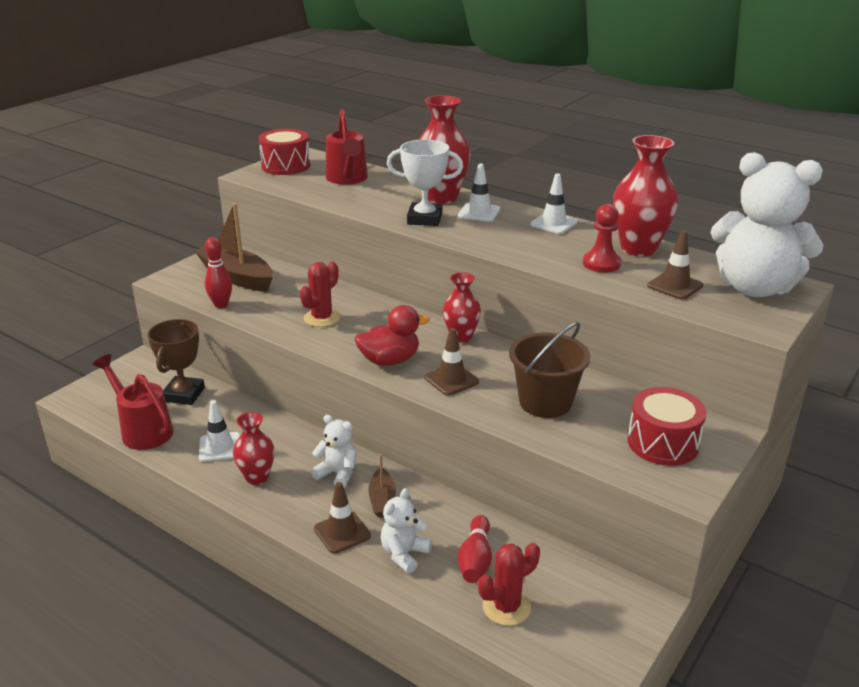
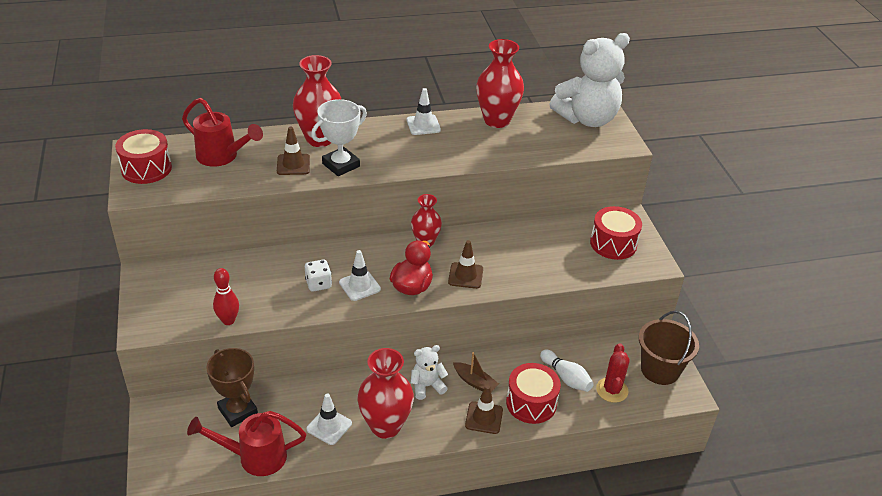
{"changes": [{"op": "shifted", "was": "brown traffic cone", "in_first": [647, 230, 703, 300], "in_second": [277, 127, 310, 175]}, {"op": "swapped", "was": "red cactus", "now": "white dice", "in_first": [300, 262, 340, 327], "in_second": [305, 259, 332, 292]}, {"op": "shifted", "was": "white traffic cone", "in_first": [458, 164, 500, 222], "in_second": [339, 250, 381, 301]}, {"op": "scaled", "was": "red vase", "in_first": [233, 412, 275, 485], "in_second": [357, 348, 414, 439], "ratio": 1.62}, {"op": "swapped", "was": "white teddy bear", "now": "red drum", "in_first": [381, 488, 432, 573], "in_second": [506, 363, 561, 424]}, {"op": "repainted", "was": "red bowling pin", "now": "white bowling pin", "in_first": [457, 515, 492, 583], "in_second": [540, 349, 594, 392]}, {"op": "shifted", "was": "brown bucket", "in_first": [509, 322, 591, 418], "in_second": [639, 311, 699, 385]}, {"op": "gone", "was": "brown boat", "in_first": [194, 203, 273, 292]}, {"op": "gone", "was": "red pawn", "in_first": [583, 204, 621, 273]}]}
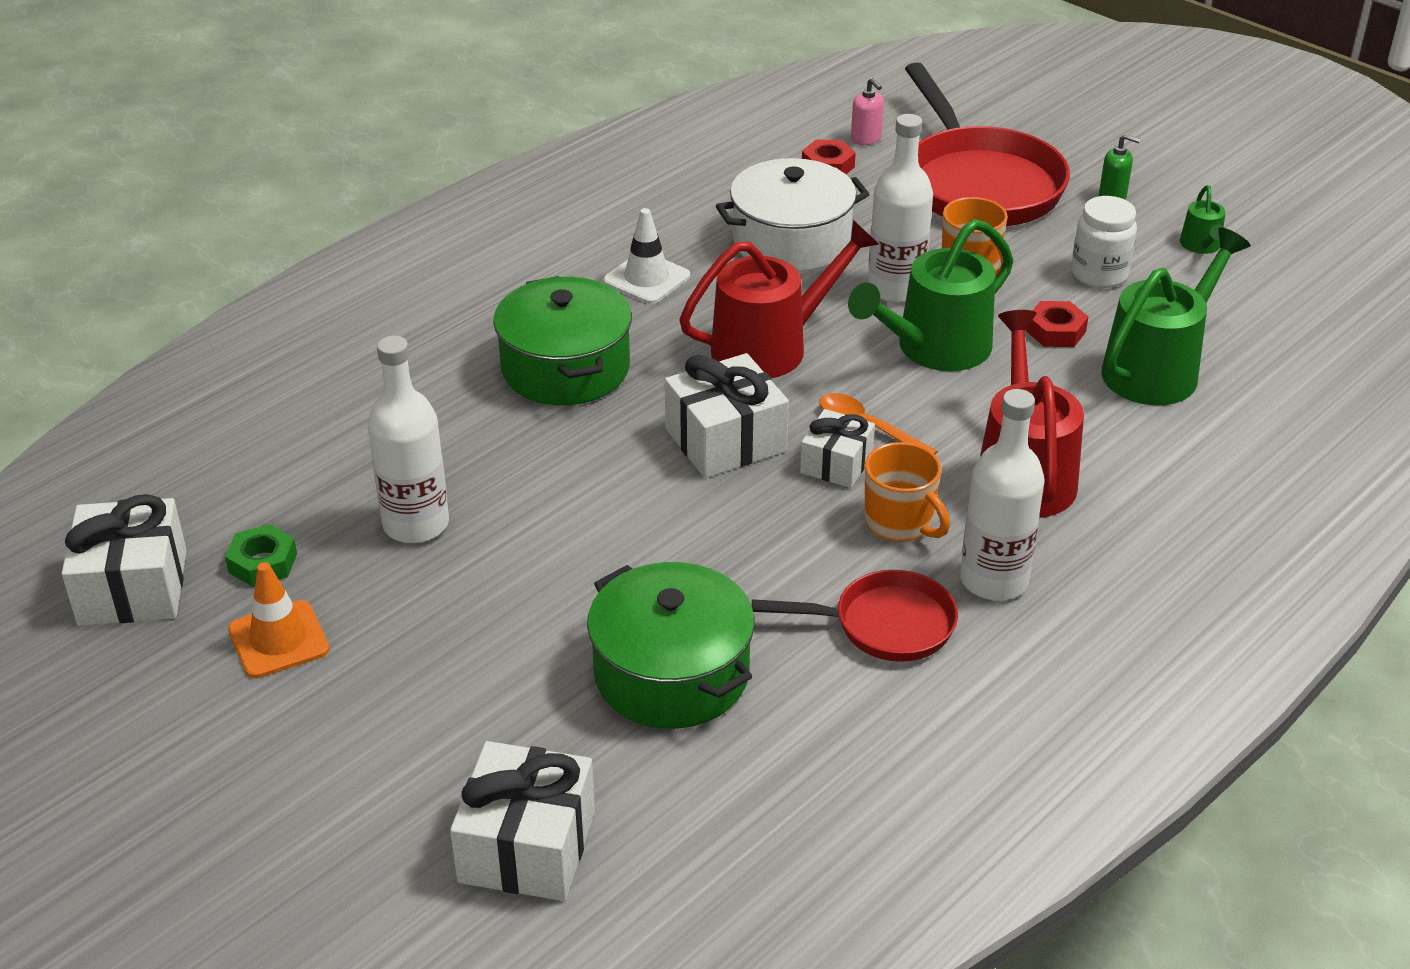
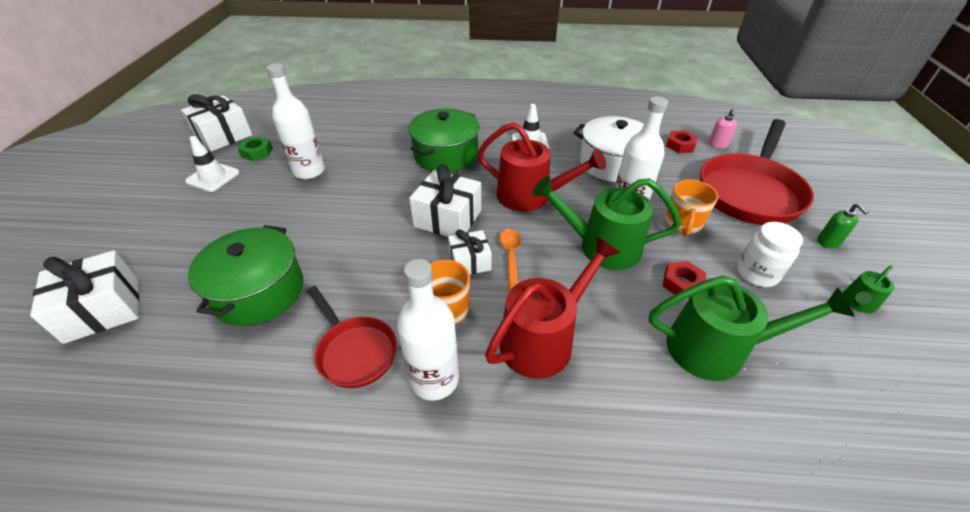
{"changes": [{"op": "repainted", "was": "orange traffic cone", "now": "white traffic cone", "in_first": [228, 562, 330, 678], "in_second": [185, 136, 240, 192]}]}
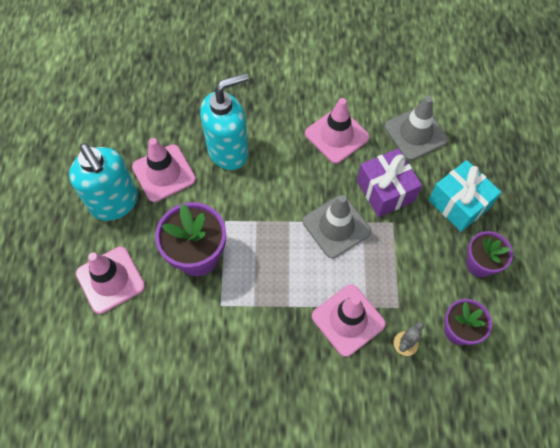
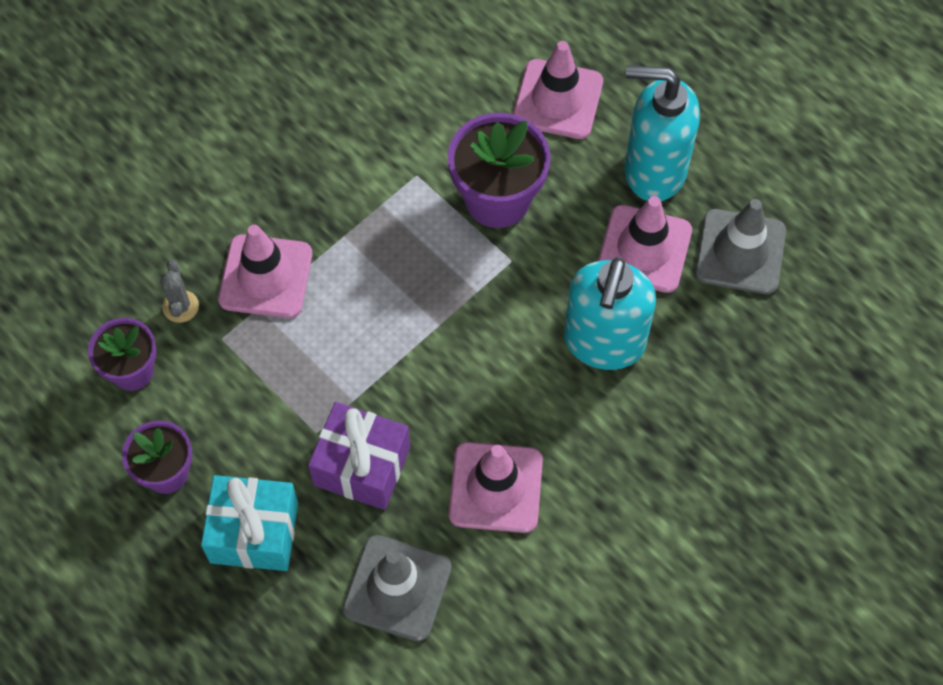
{"changes": [{"op": "shifted", "was": "grey traffic cone", "in_first": [303, 195, 371, 258], "in_second": [695, 199, 786, 294]}]}
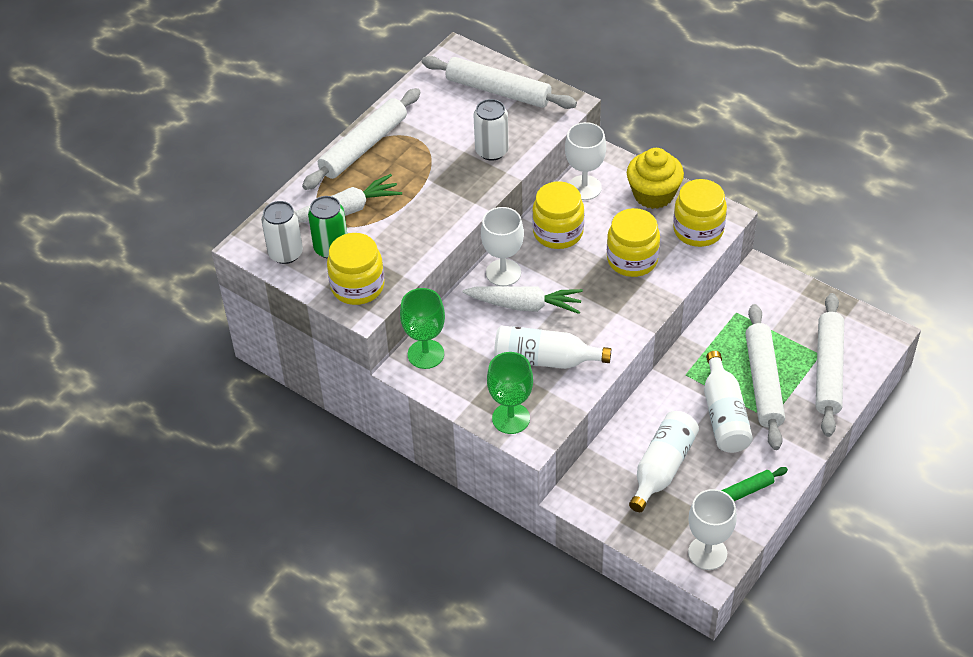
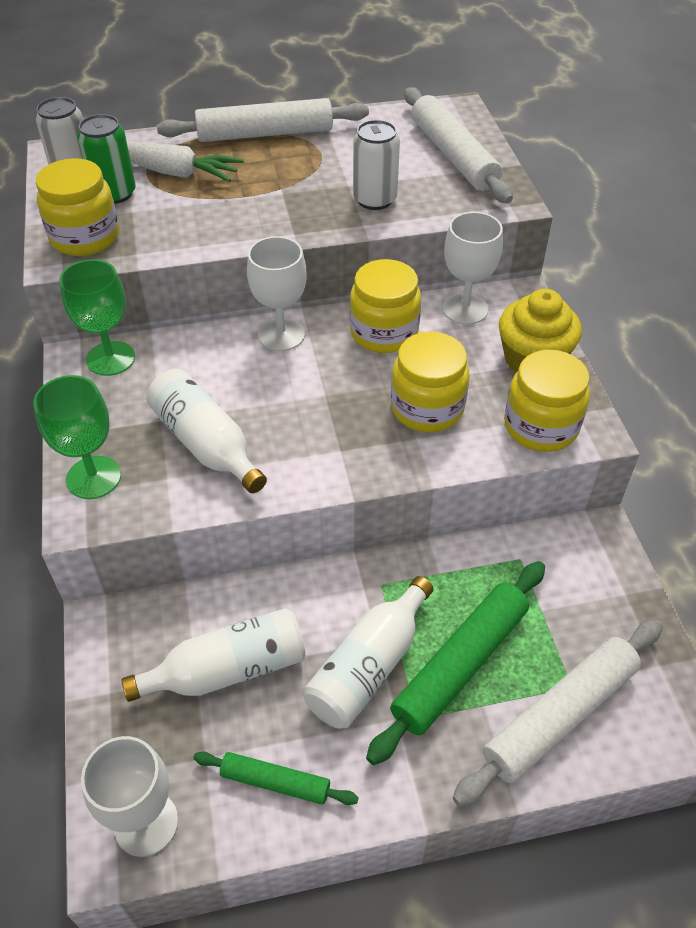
{"changes": [{"op": "repainted", "was": "white rolling pin", "now": "green rolling pin", "in_first": [745, 304, 785, 450], "in_second": [366, 561, 545, 765]}, {"op": "gone", "was": "white carrot", "in_first": [462, 286, 583, 314]}]}
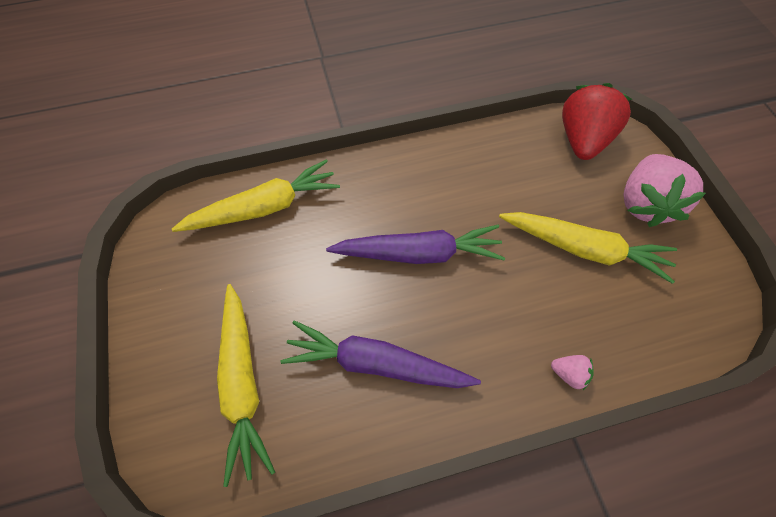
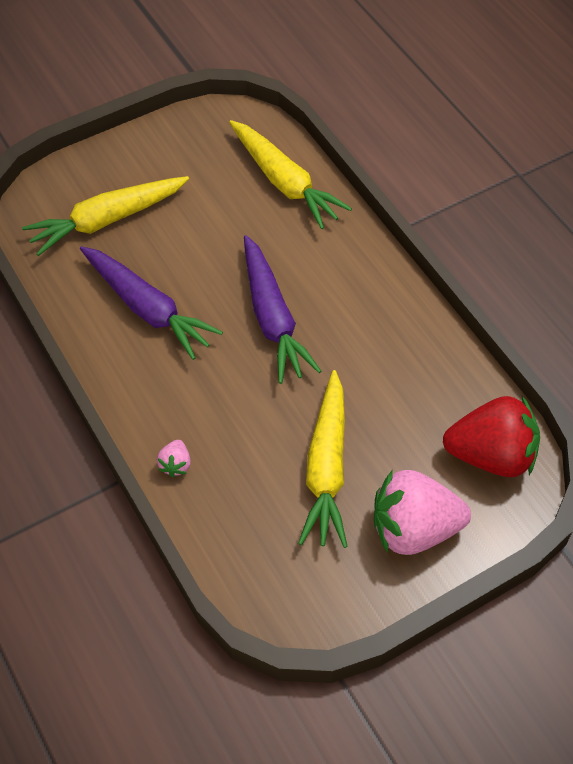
{"changes": [{"op": "rotated", "was": "purple carrot", "in_first": [280, 321, 481, 388], "in_second": [80, 246, 223, 360], "clockwise": 135}]}
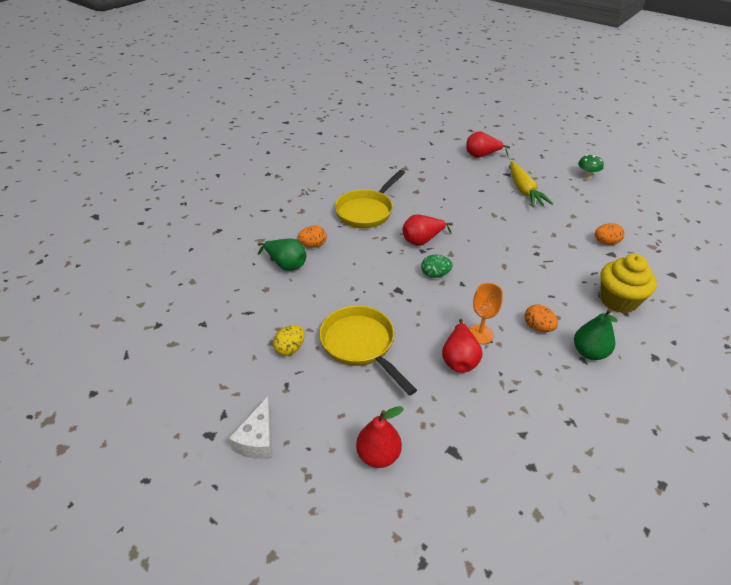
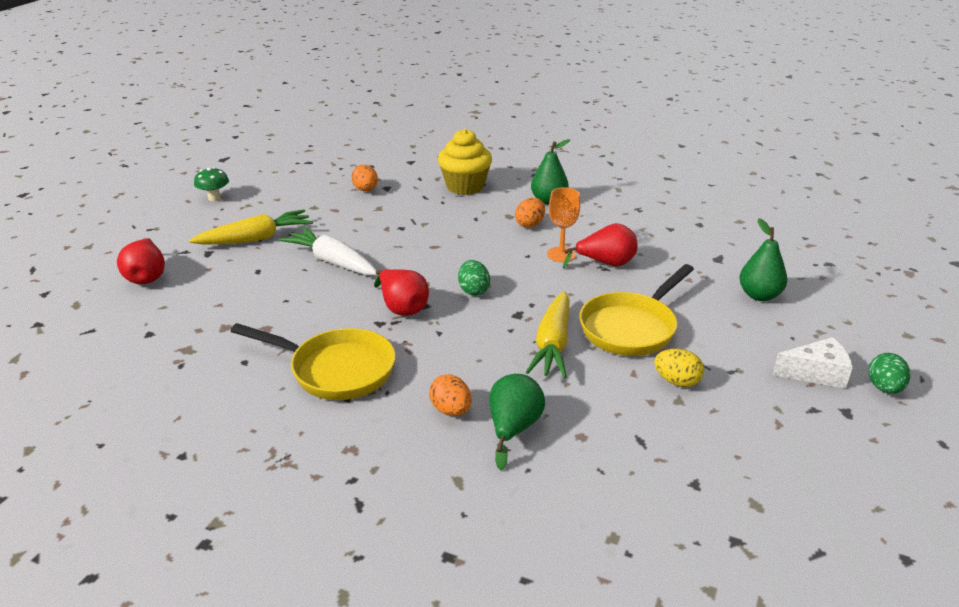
{"changes": [{"op": "new", "now": "white carrot", "in_second": [279, 227, 378, 275]}, {"op": "new", "now": "yellow carrot", "in_second": [526, 291, 570, 378]}, {"op": "repainted", "was": "red pear", "now": "green pear", "in_first": [356, 406, 404, 468], "in_second": [739, 218, 787, 301]}, {"op": "new", "now": "green egg", "in_second": [868, 353, 910, 394]}]}
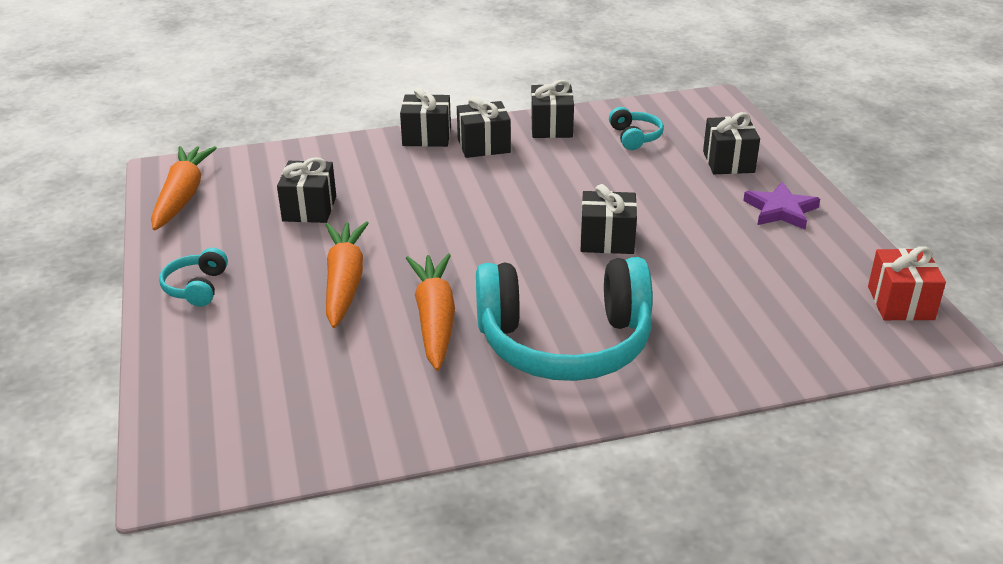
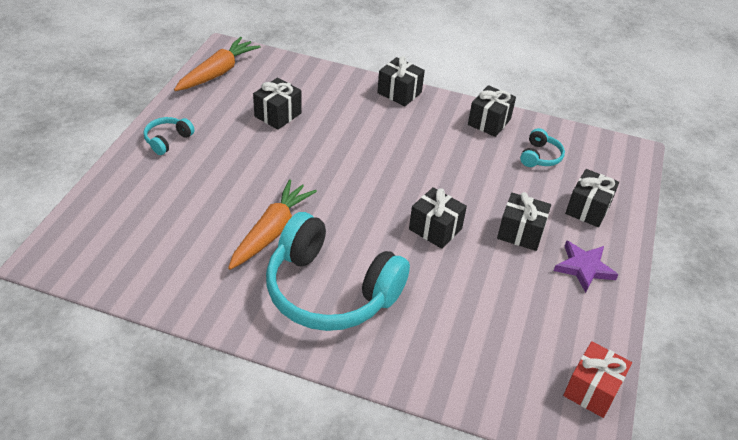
{"changes": [{"op": "shifted", "was": "black gift", "in_first": [457, 97, 511, 158], "in_second": [497, 192, 551, 251]}, {"op": "gone", "was": "orange carrot", "in_first": [326, 221, 369, 328]}]}
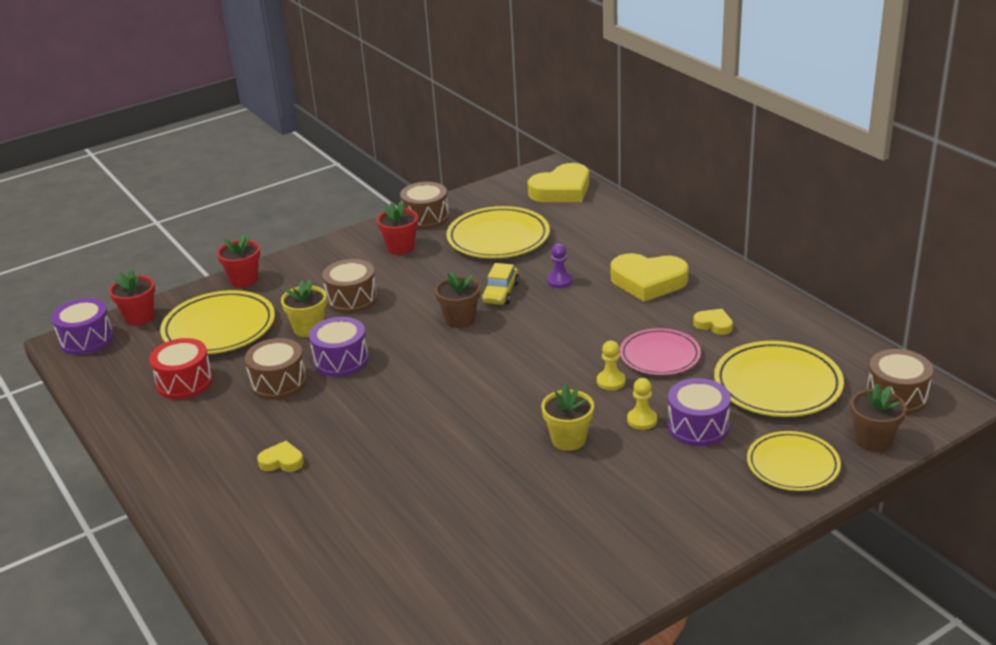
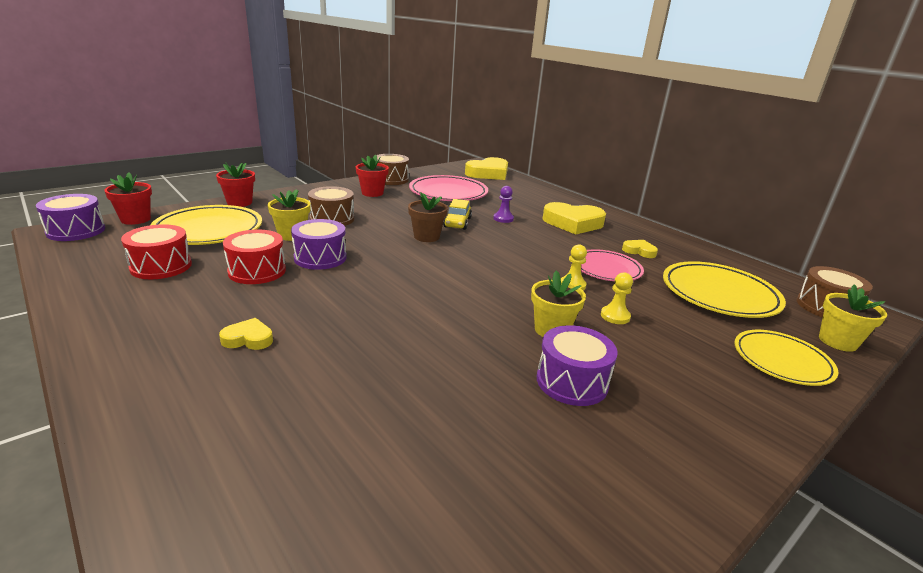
{"changes": [{"op": "repainted", "was": "brown drum", "now": "red drum", "in_first": [245, 338, 307, 400], "in_second": [223, 229, 286, 284]}, {"op": "repainted", "was": "yellow plate", "now": "pink plate", "in_first": [446, 206, 550, 258], "in_second": [409, 175, 488, 201]}, {"op": "shifted", "was": "purple drum", "in_first": [667, 378, 731, 446], "in_second": [537, 325, 618, 406]}, {"op": "repainted", "was": "brown flower pot", "now": "yellow flower pot", "in_first": [850, 384, 907, 452], "in_second": [819, 284, 887, 352]}]}
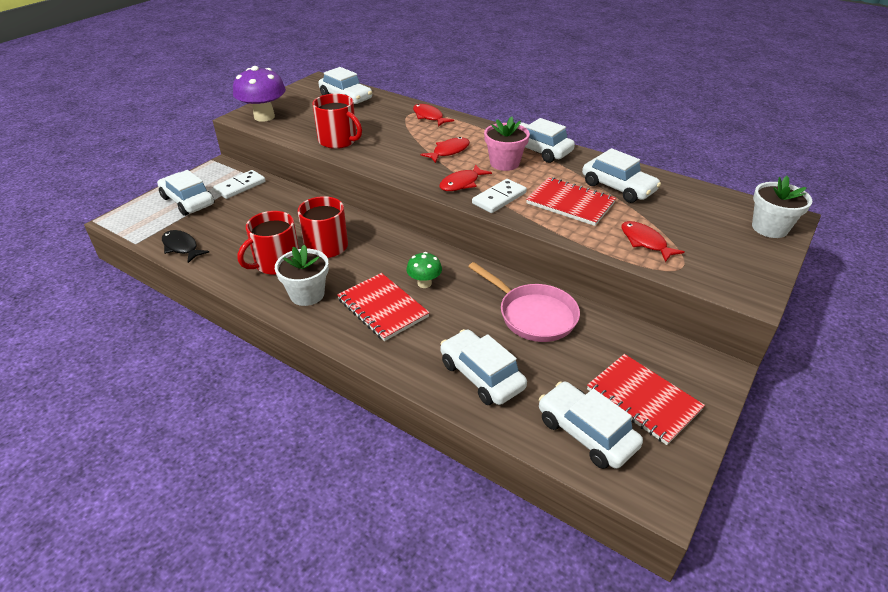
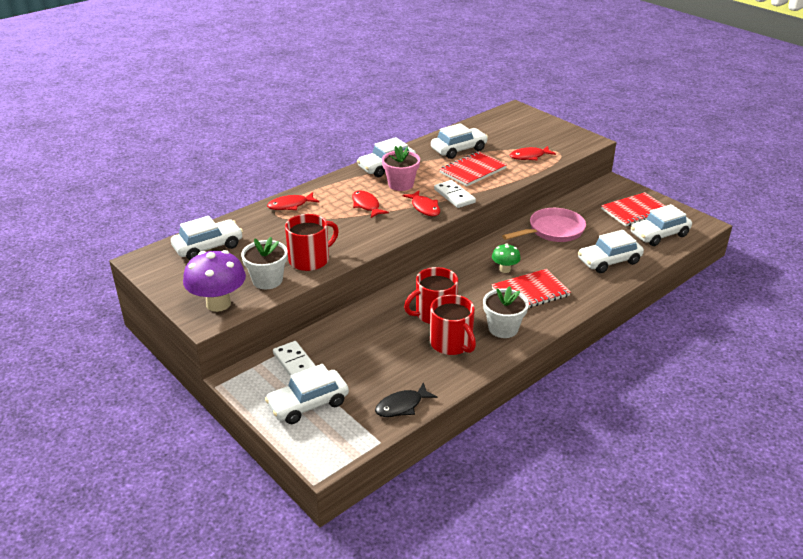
{"changes": [{"op": "shifted", "was": "white flower pot", "in_first": [752, 176, 812, 238], "in_second": [241, 237, 288, 289]}]}
